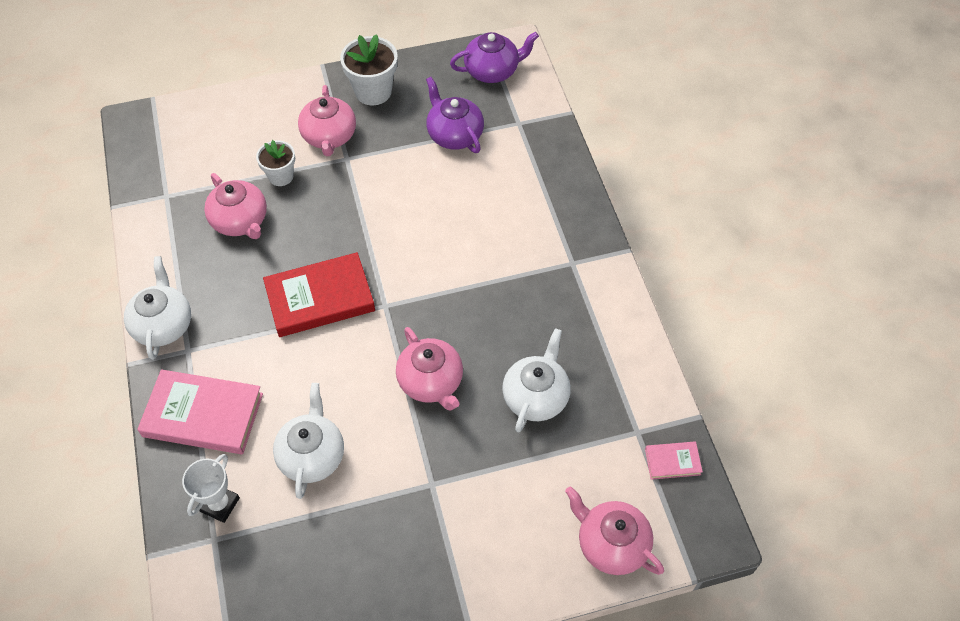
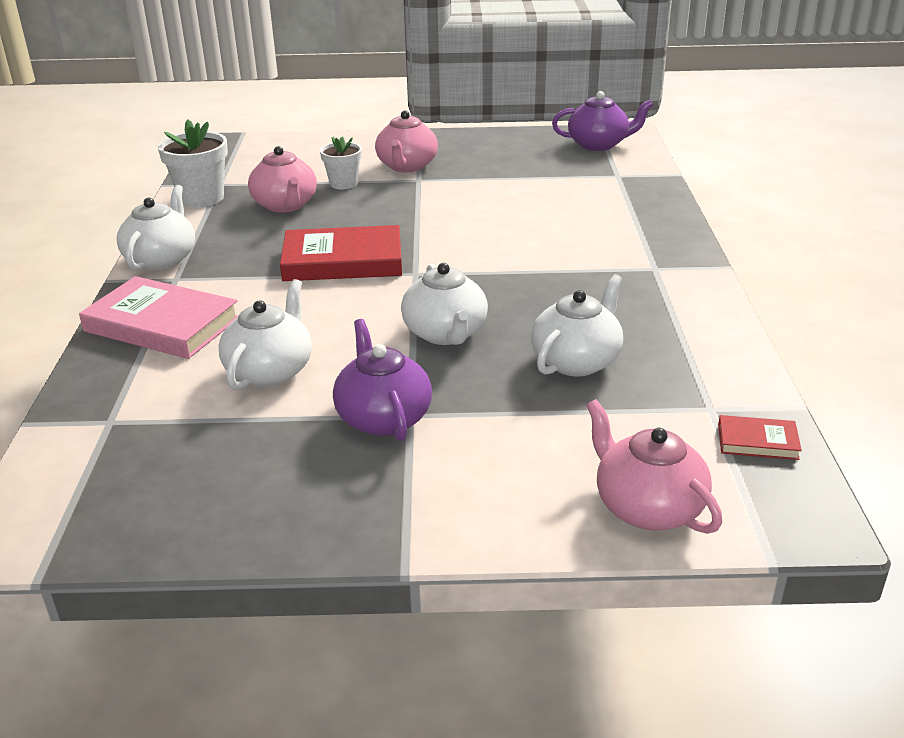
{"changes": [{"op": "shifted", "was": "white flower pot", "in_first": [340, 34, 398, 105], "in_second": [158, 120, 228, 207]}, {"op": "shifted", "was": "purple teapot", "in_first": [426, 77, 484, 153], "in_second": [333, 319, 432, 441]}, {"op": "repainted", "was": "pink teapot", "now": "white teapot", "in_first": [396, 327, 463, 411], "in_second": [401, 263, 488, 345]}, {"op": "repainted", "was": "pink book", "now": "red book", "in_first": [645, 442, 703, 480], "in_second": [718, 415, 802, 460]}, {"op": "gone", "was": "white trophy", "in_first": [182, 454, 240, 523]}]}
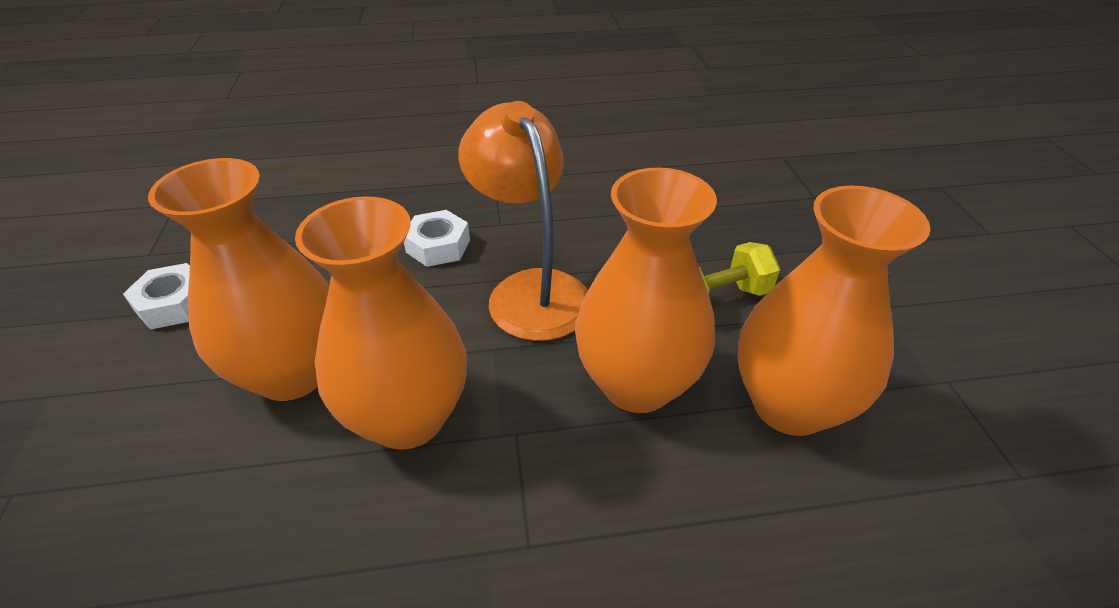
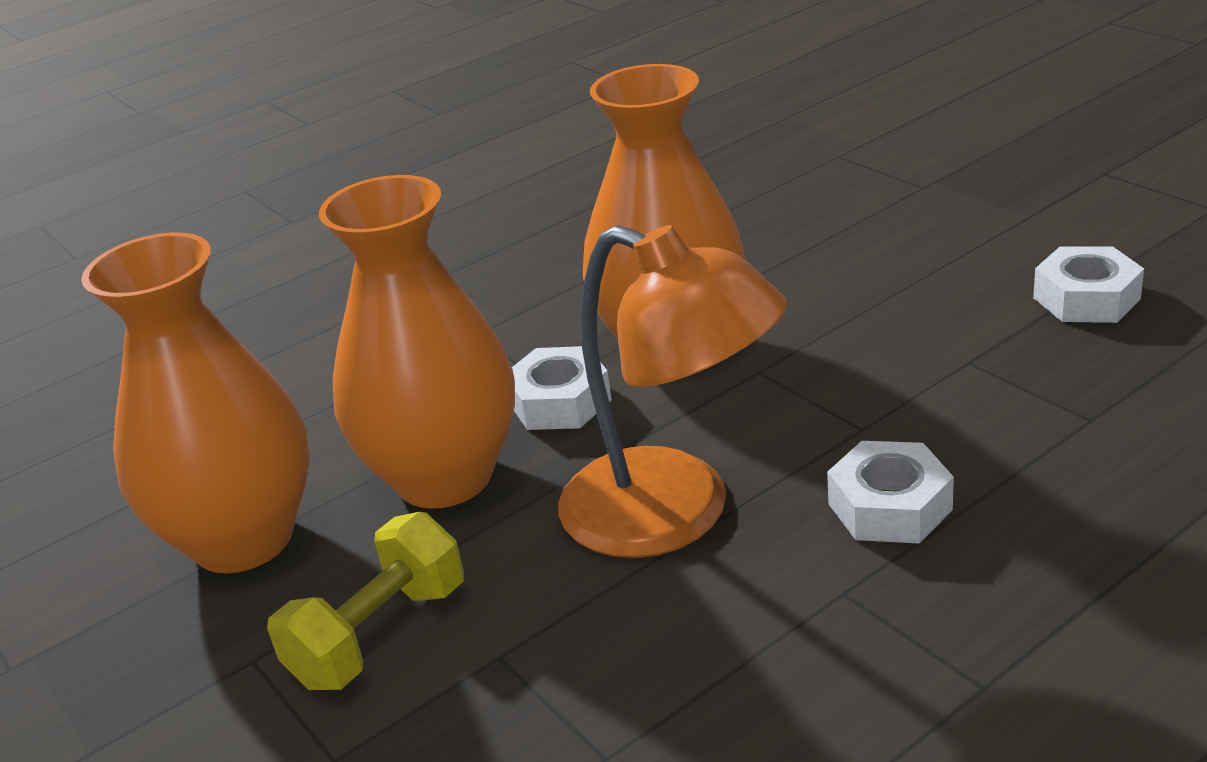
{"changes": [{"op": "new", "now": "white nut", "in_second": [512, 346, 612, 430]}, {"op": "gone", "was": "orange vase", "in_first": [148, 158, 329, 401]}]}
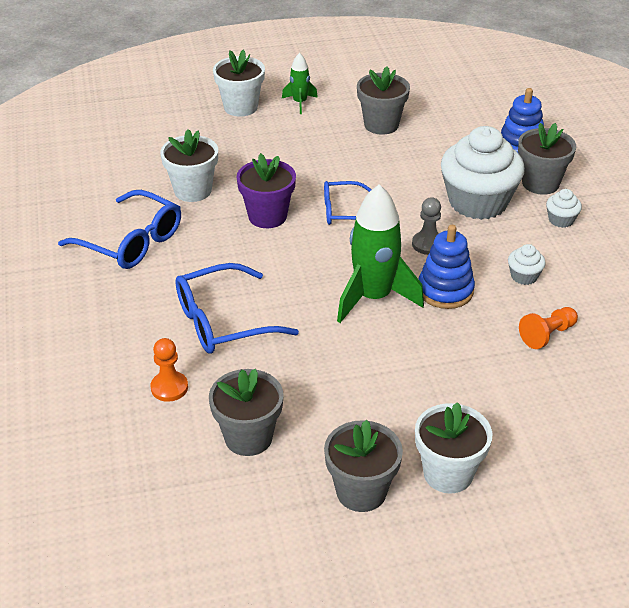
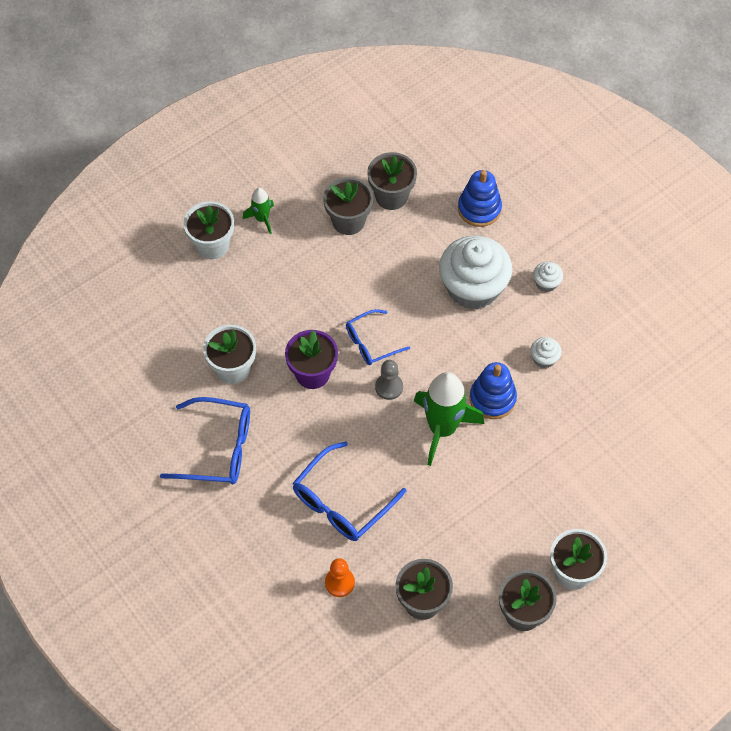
{"changes": [{"op": "shifted", "was": "grey flower pot", "in_first": [518, 123, 576, 195], "in_second": [367, 152, 417, 210]}, {"op": "shifted", "was": "grey pawn", "in_first": [412, 197, 441, 255], "in_second": [375, 360, 403, 400]}, {"op": "gone", "was": "orange pawn", "in_first": [519, 307, 578, 349]}]}
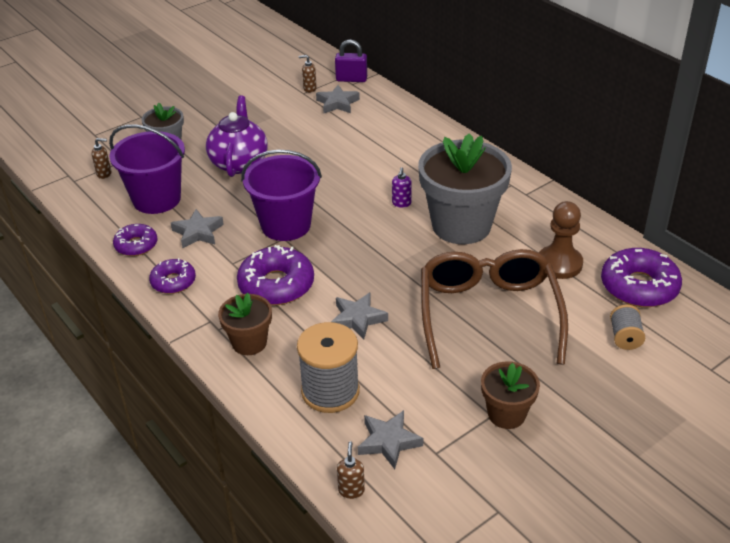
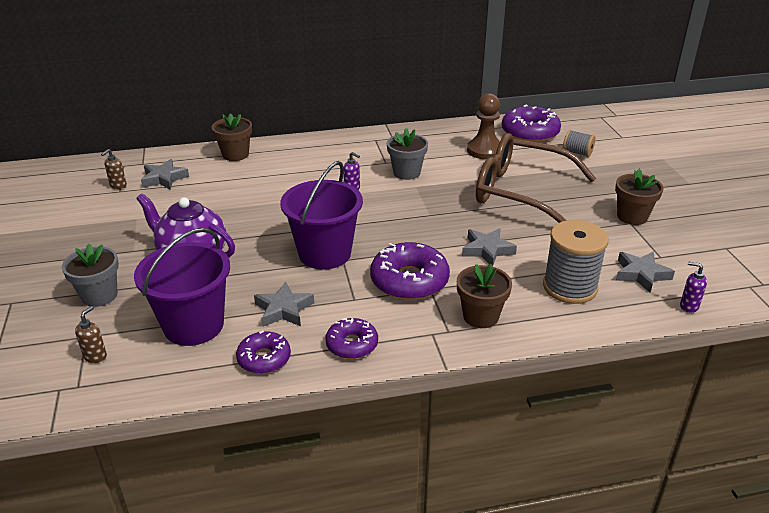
{"changes": [{"op": "new", "now": "brown flower pot", "in_second": [212, 113, 252, 161]}, {"op": "scaled", "was": "grey flower pot", "in_first": [418, 133, 512, 244], "in_second": [387, 128, 428, 180], "ratio": 0.52}, {"op": "repainted", "was": "brown soap dispenser", "now": "purple soap dispenser", "in_first": [337, 441, 365, 499], "in_second": [680, 261, 707, 313]}, {"op": "gone", "was": "purple padlock", "in_first": [335, 39, 367, 82]}]}
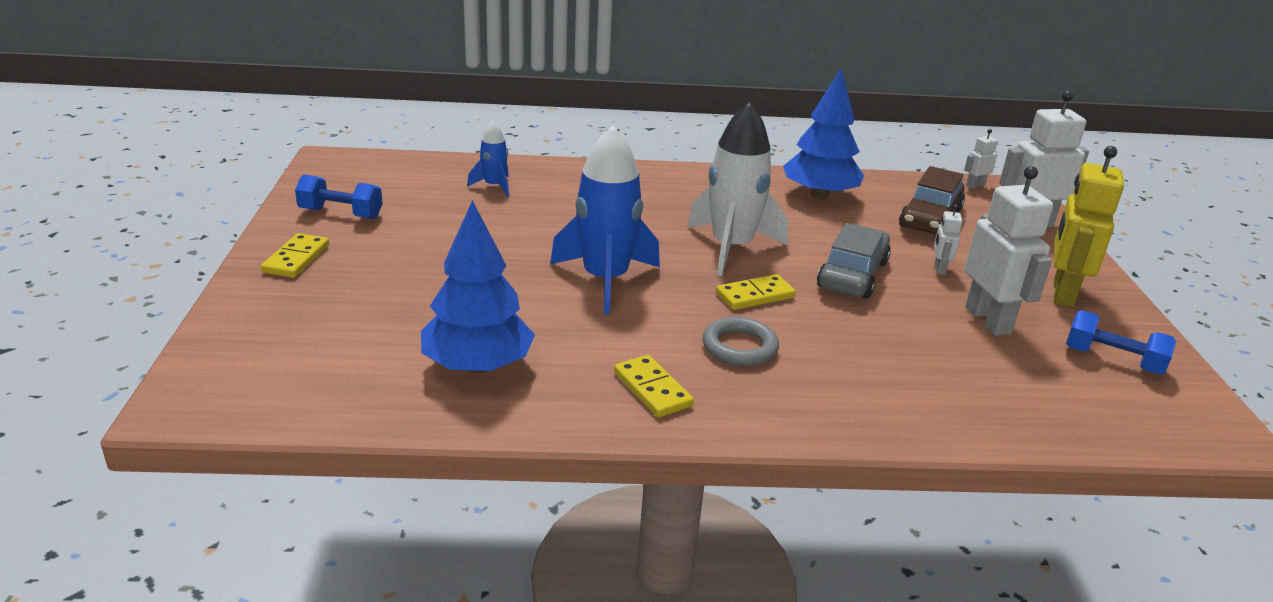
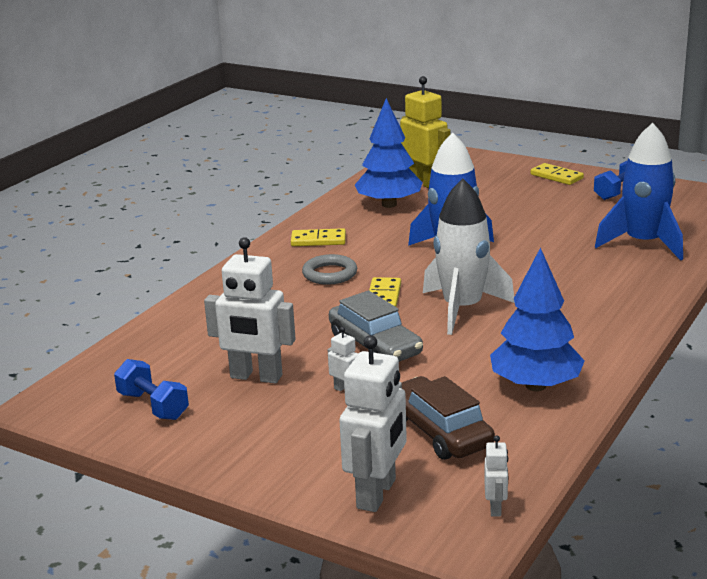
{"changes": [{"op": "rotated", "was": "blue dumbbell", "in_first": [1066, 310, 1176, 375], "in_second": [114, 359, 189, 420], "clockwise": 75}, {"op": "shifted", "was": "yellow robot", "in_first": [1054, 146, 1124, 307], "in_second": [400, 76, 451, 188]}, {"op": "scaled", "was": "blue rocket", "in_first": [467, 121, 509, 197], "in_second": [595, 123, 683, 261], "ratio": 2.01}]}
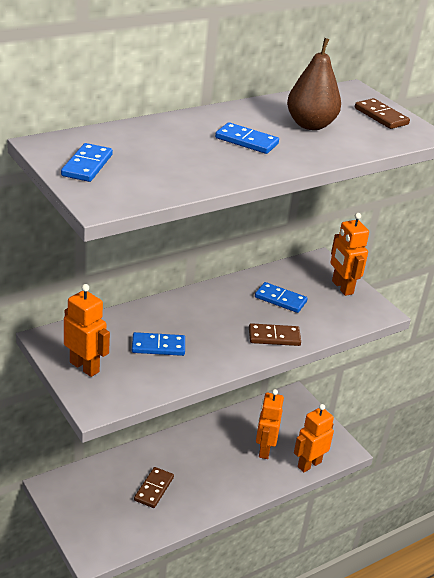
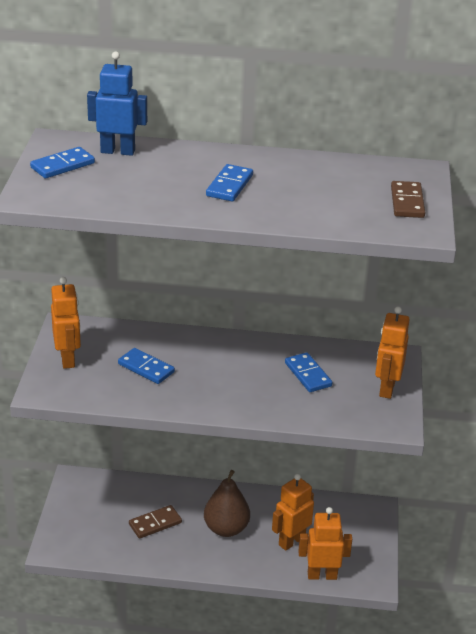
{"changes": [{"op": "new", "now": "blue robot", "in_second": [87, 51, 147, 156]}, {"op": "shifted", "was": "brown pear", "in_first": [287, 38, 341, 130], "in_second": [204, 470, 250, 537]}, {"op": "rotated", "was": "blue domino", "in_first": [215, 122, 279, 154], "in_second": [206, 164, 253, 201], "clockwise": 45}, {"op": "gone", "was": "brown domino", "in_first": [249, 323, 301, 346]}]}
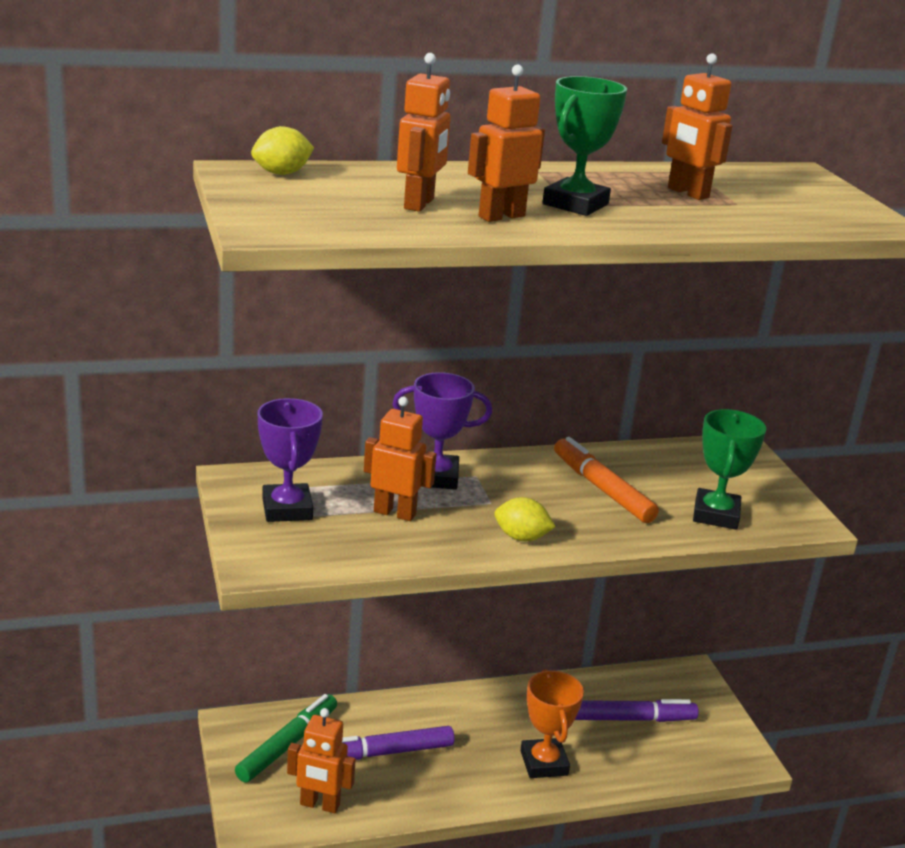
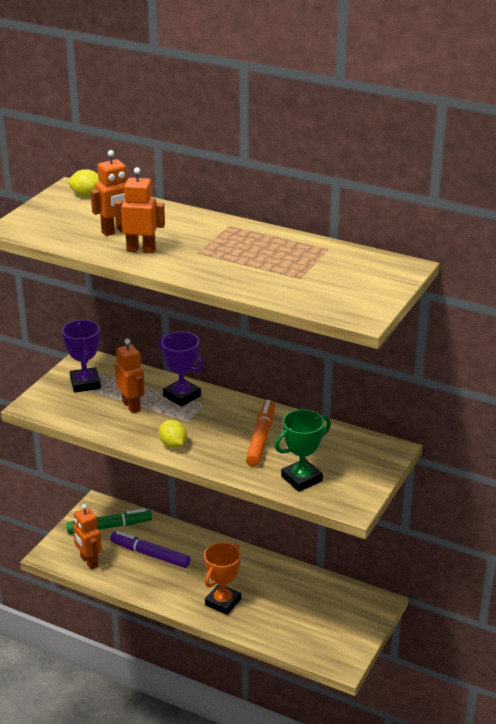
{"changes": [{"op": "rotated", "was": "purple trophy", "in_first": [258, 398, 323, 522], "in_second": [62, 320, 101, 393], "clockwise": -45}, {"op": "gone", "was": "green trophy", "in_first": [542, 76, 627, 216]}, {"op": "gone", "was": "purple marker", "in_first": [575, 699, 699, 722]}, {"op": "gone", "was": "orange robot", "in_first": [662, 53, 733, 200]}]}
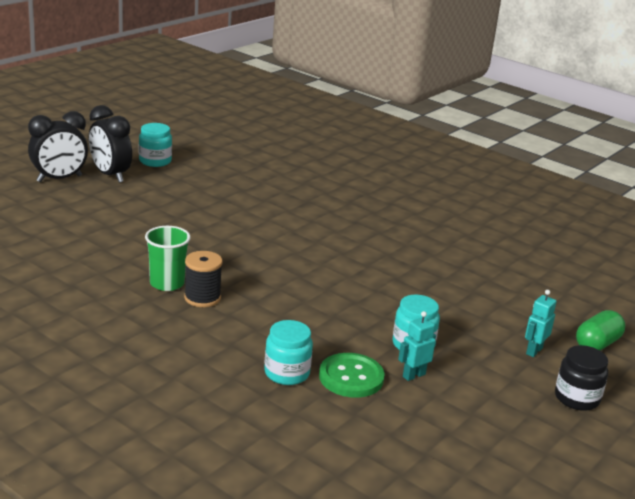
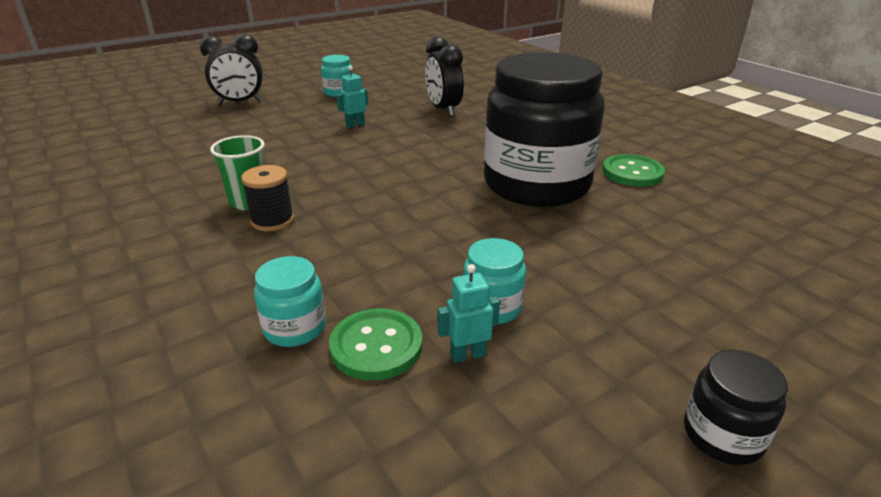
{"changes": [{"op": "shifted", "was": "turquoise robot", "in_first": [525, 290, 556, 357], "in_second": [336, 66, 368, 128]}, {"op": "shifted", "was": "black clock", "in_first": [89, 105, 132, 183], "in_second": [425, 37, 464, 116]}, {"op": "new", "now": "black jar", "in_second": [484, 52, 605, 207]}, {"op": "new", "now": "green button", "in_second": [603, 154, 665, 187]}, {"op": "gone", "was": "green capsule", "in_first": [576, 310, 625, 350]}]}
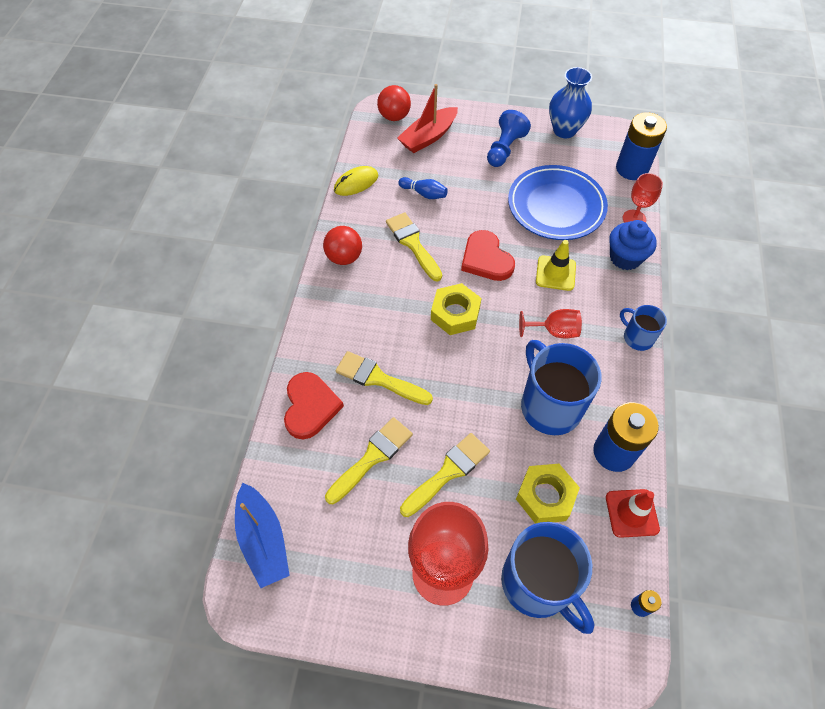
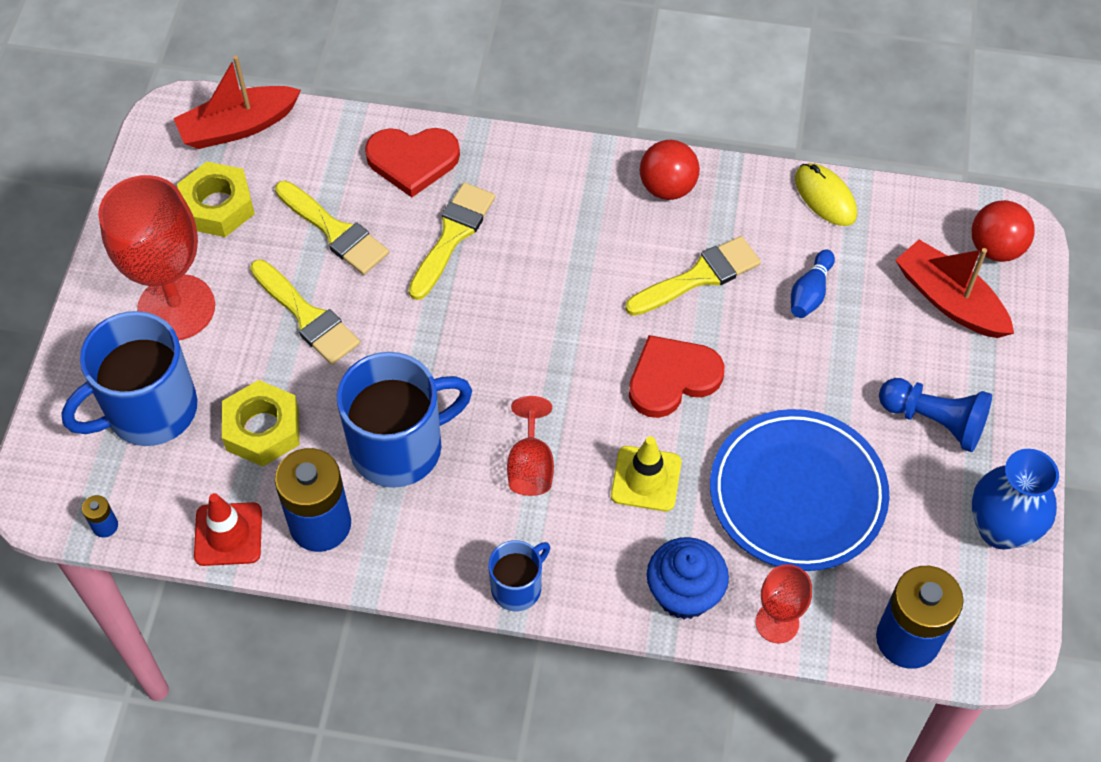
{"changes": [{"op": "repainted", "was": "blue boat", "now": "red boat", "in_first": [235, 483, 290, 588], "in_second": [173, 56, 301, 149]}, {"op": "shifted", "was": "yellow nut", "in_first": [431, 283, 482, 335], "in_second": [177, 161, 255, 237]}]}
